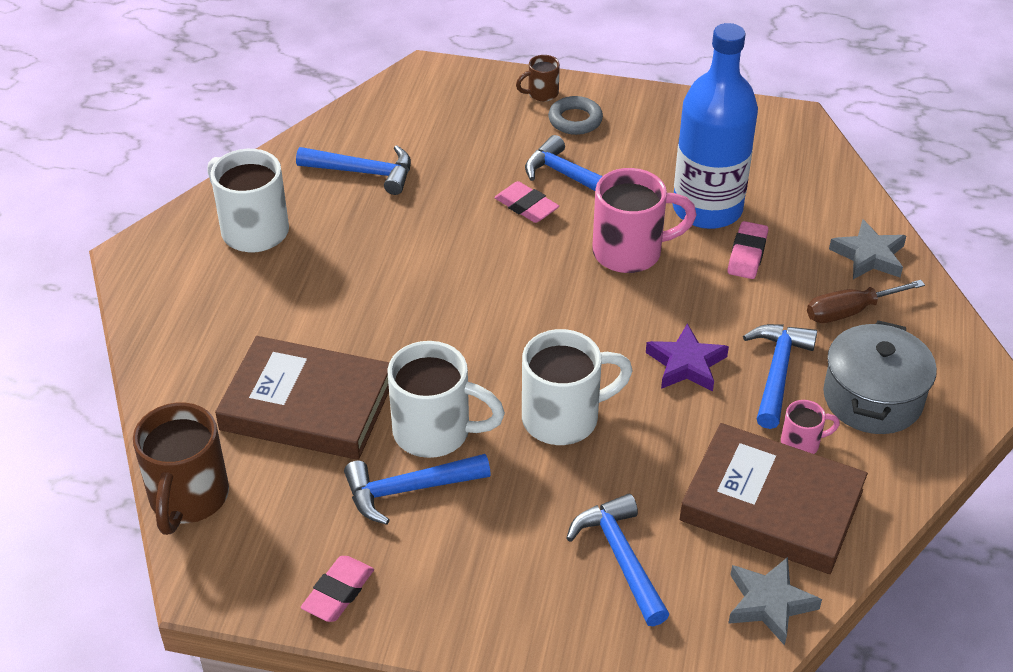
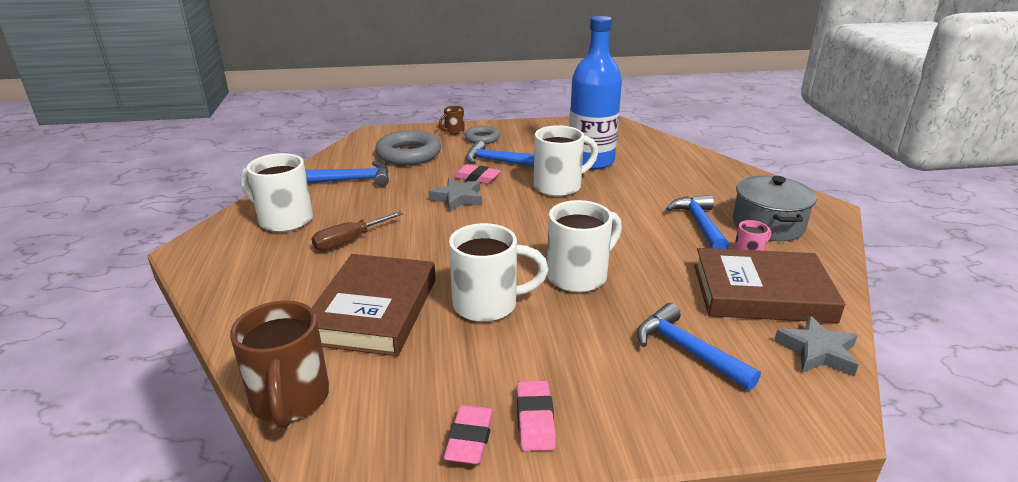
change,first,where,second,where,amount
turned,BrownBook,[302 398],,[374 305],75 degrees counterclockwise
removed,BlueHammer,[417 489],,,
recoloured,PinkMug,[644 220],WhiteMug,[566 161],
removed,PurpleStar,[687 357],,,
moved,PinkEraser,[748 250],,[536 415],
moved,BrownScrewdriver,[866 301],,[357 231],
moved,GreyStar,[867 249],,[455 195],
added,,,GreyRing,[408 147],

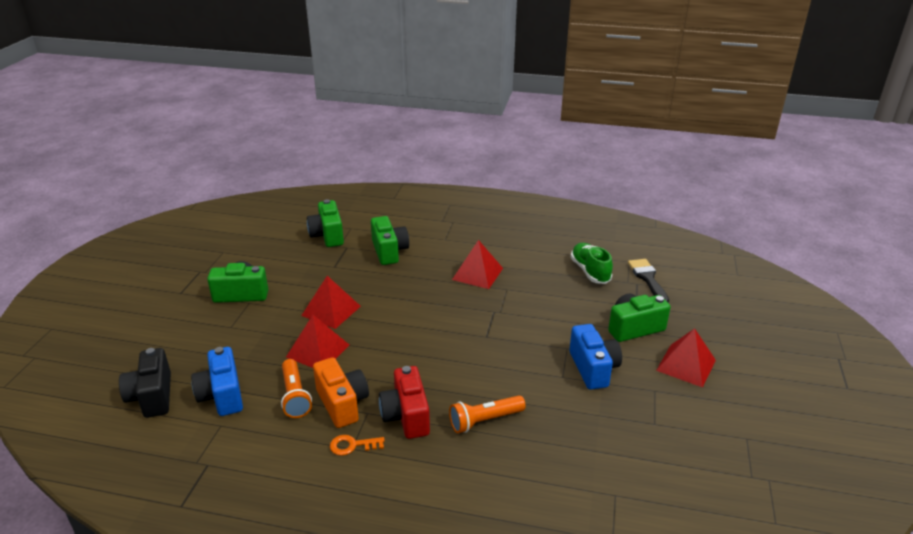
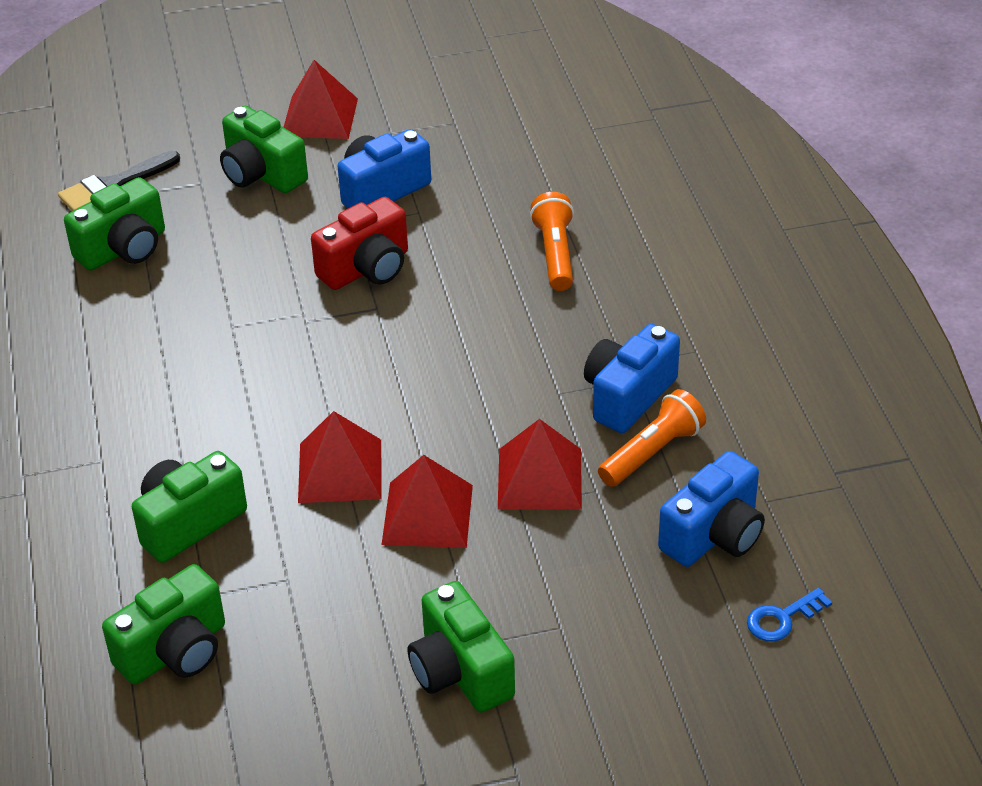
change,first,where,second,where,amount
replaced,BlackCamera,[145 383],BlueKey,[789 615],
recoloured,OrangeCamera,[341 392],BlueCamera,[632 378],
removed,OrangeKey,[357 445],,,
moved,RedCamera,[404 402],,[359 243],
turned,OrangeFlashlight,[487 414],,[552 241],135 degrees counterclockwise
moved,RedPyramid,[477 264],,[340 457],
replaced,GreenShoe,[592 263],GreenCamera,[114 224],

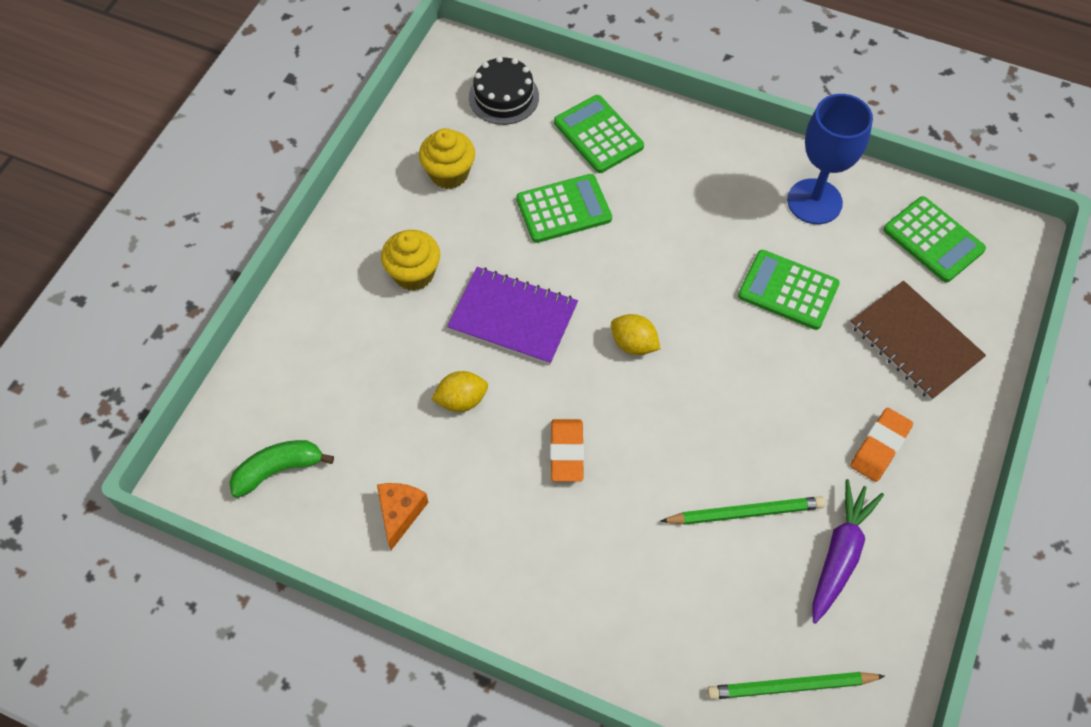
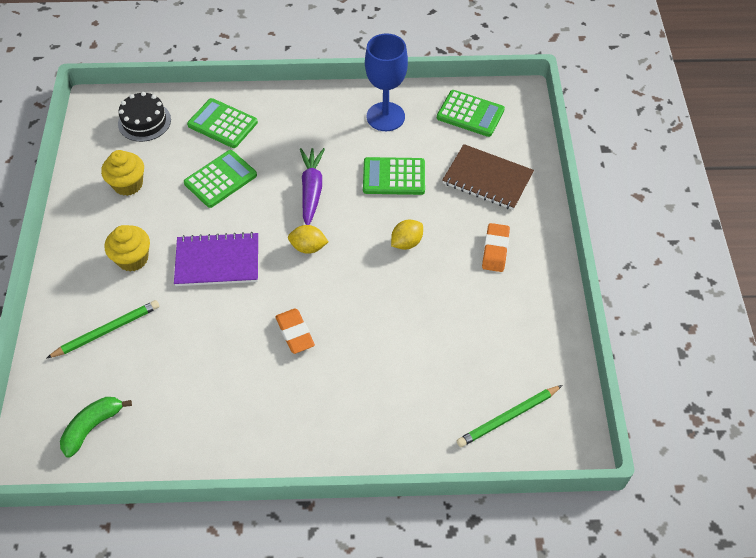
change,first,where,second,where,amount
removed,OrangeCheese,[403 516],,,
moved,YellowLemon,[459 391],,[407 235],
moved,GreenPencil,[742 510],,[103 329],
moved,PurpleCarrot,[848 551],,[312 186],

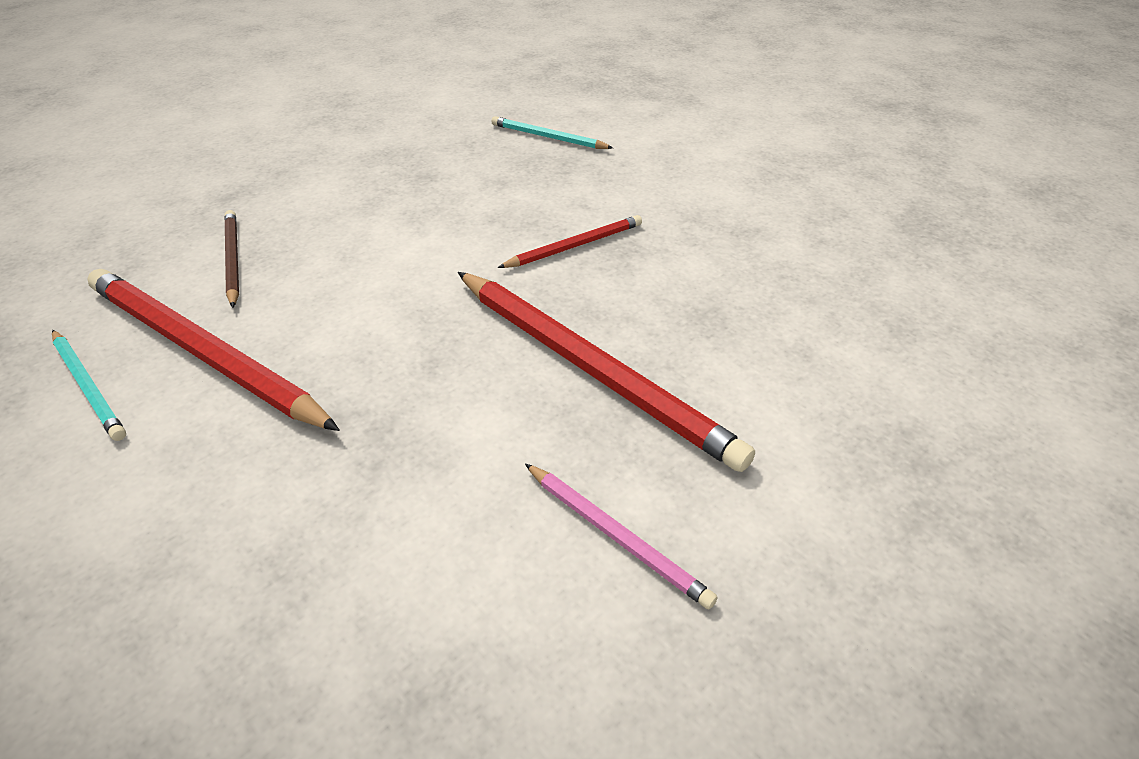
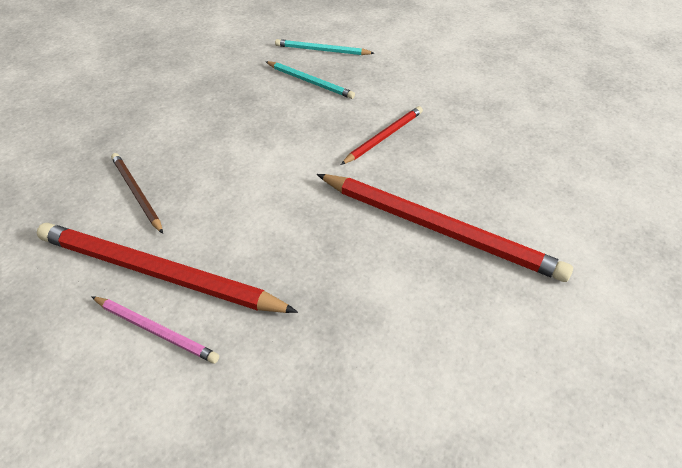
change,first,where,second,where,amount
moved,TurquoisePencil,[89 385],,[310 80],
moved,PinkPencil,[621 536],,[155 330],

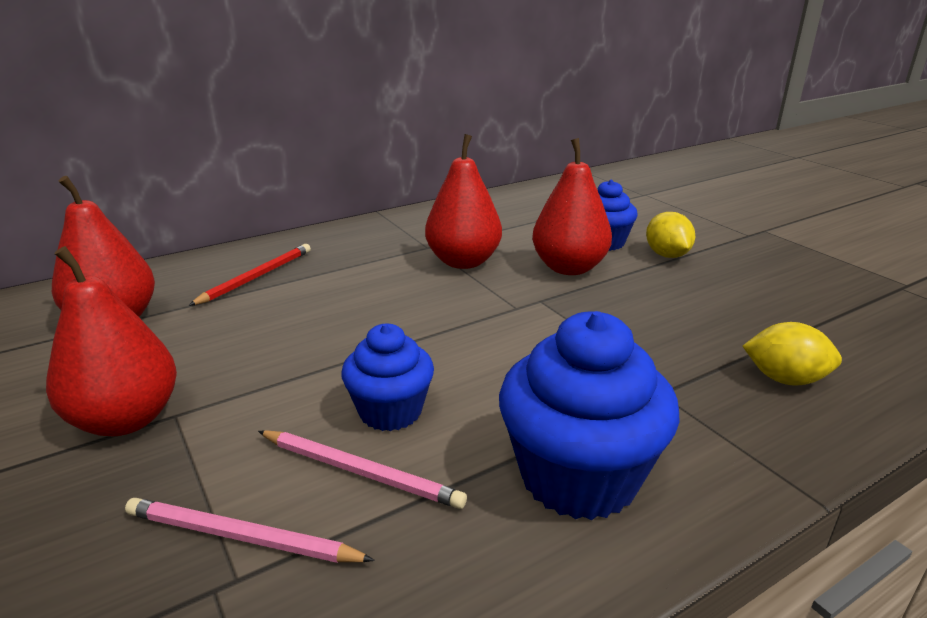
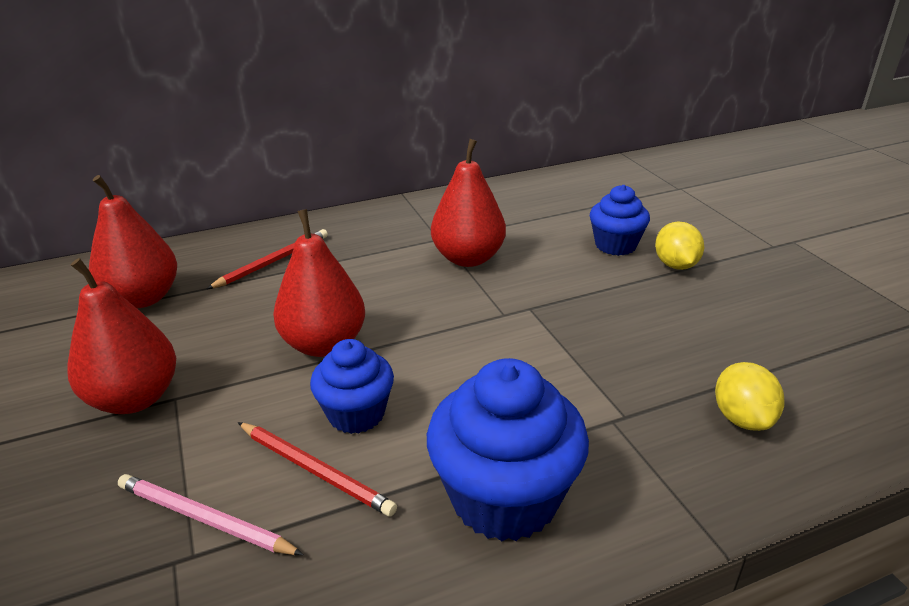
change,first,where,second,where,amount
recoloured,PinkPencil,[362 469],RedPencil,[317 469],
moved,RedPear,[572 206],,[319 283],
turned,YellowLemon,[792 354],,[750 396],60 degrees clockwise

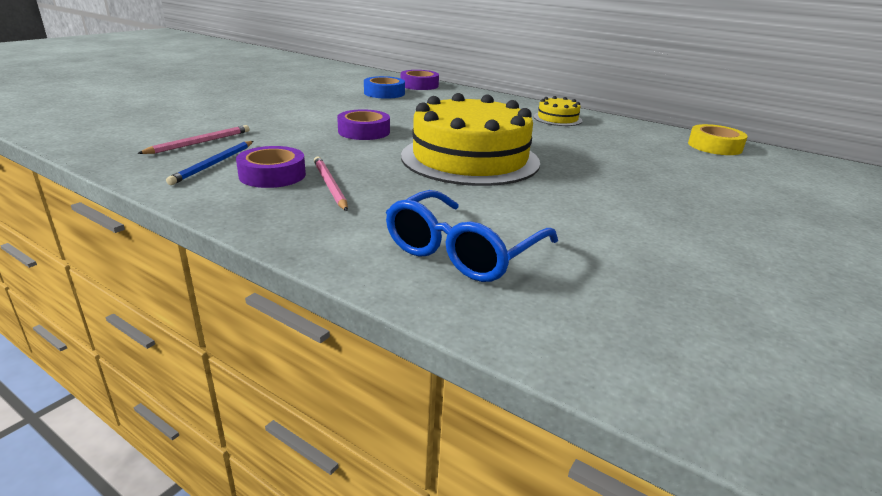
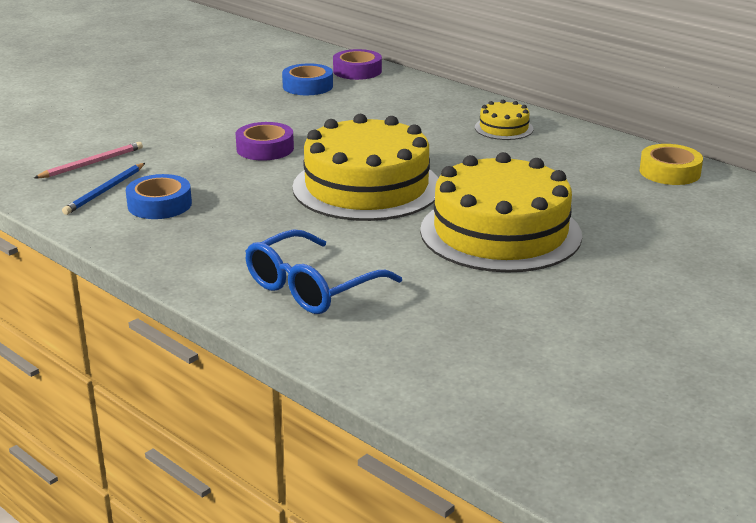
change,first,where,second,where,amount
recoloured,PurpleTape,[271 167],BlueTape,[159 196],
removed,PinkPencil,[331 183],,,
added,,,YellowCake,[501 212],

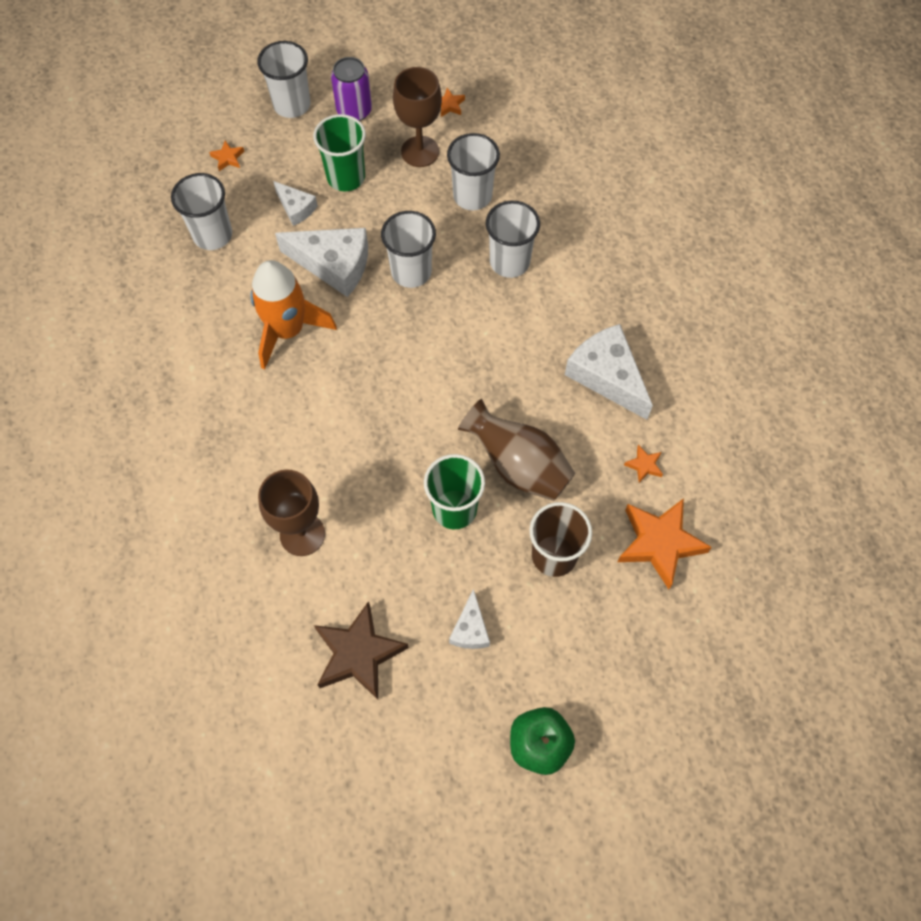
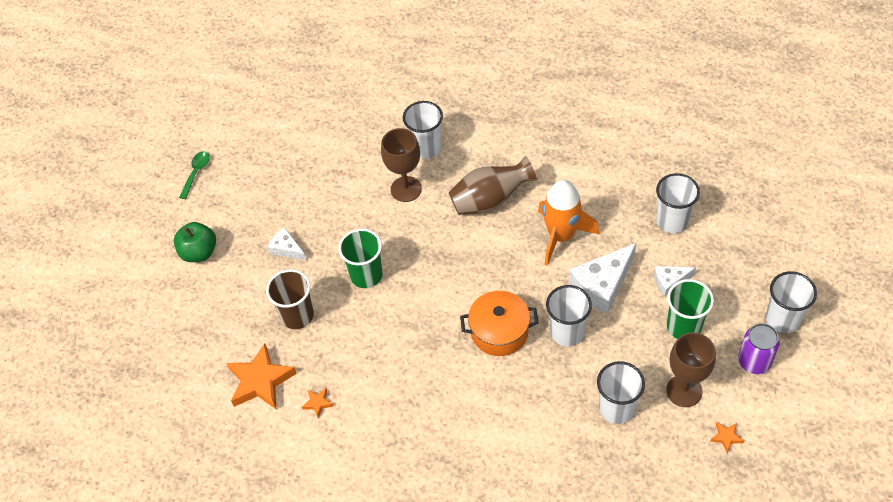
change,first,where,second,where,amount
removed,OrangeStar,[227 156],,,
removed,BrownStar,[361 650],,,
moved,BrownVase,[516 450],,[493 185],
moved,WhiteCup,[513 239],,[423 130],
removed,WhiteCheese,[609 372],,,
added,,,GreenSpoon,[194 175],
added,,,OrangePot,[499 323],

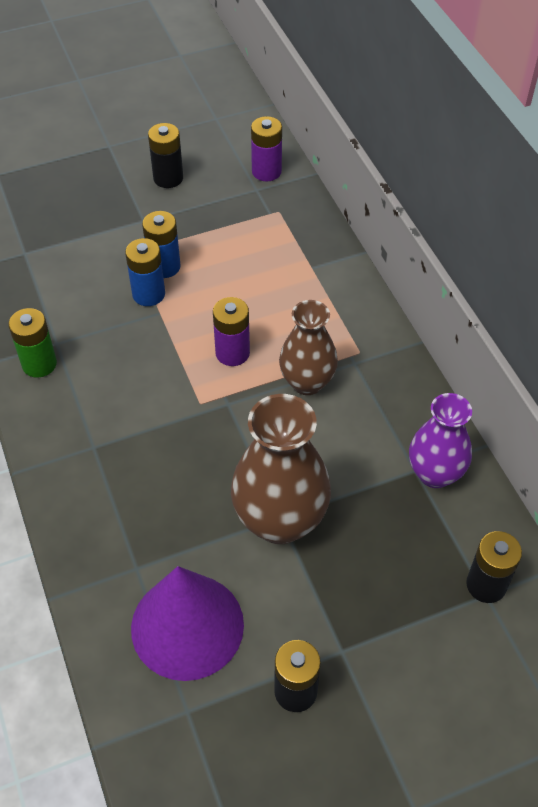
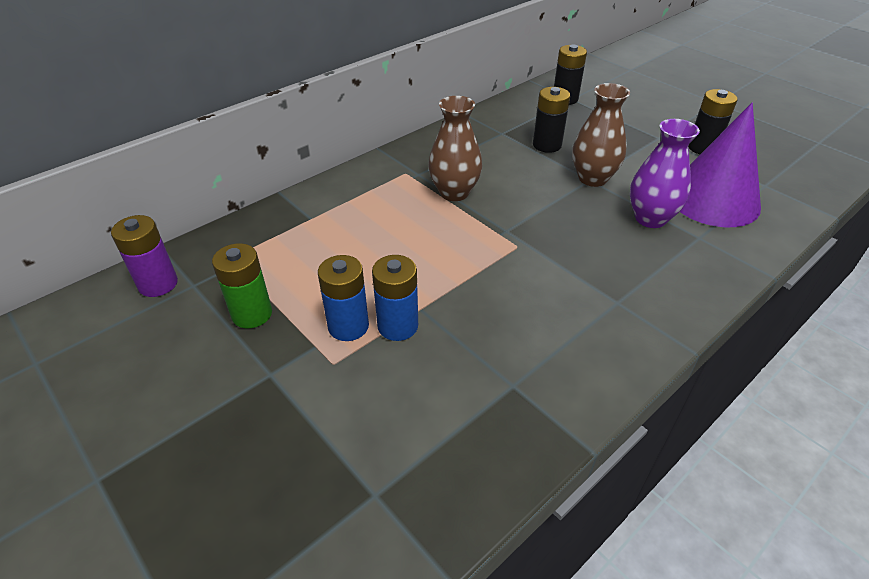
change,first,where,second,where,amount
moved,GreenBattery,[32 343],,[242 285],
moved,BlackBattery,[165 155],,[551 120],
removed,PurpleBattery,[231 331],,,
resized,BrownVase,[281 469],,[601 135],x0.66
moved,PurpleVase,[440 440],,[665 173],

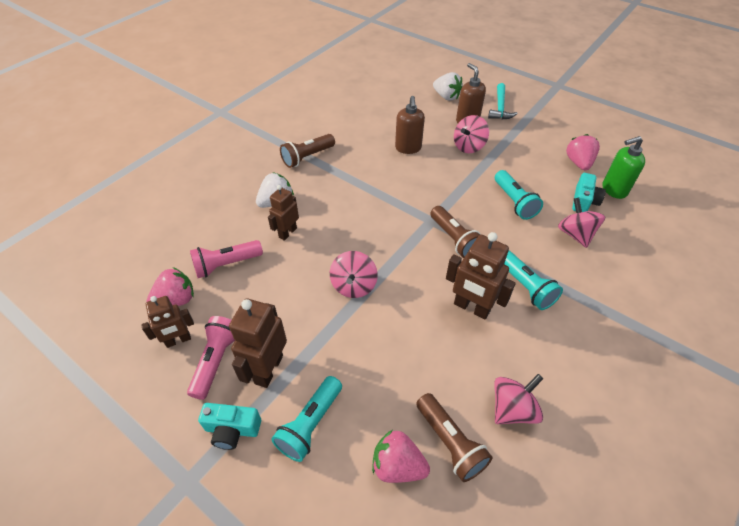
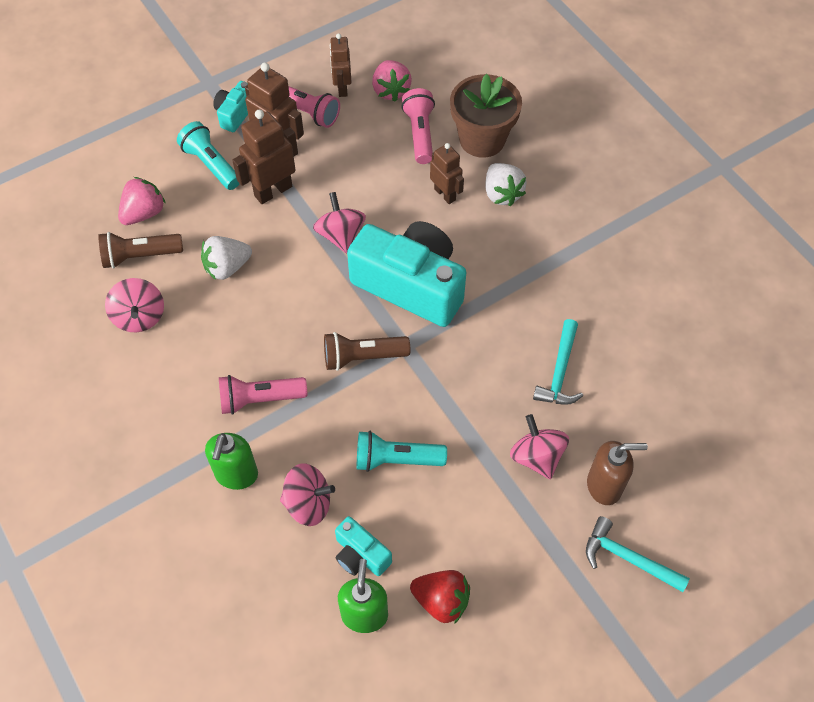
change,first,where,second,where,amount
removed,BrownFlashlight,[307 151],,,
turned,PinkSpinningTop,[354 274],,[339 222],45 degrees clockwise
replaced,BrownSoapDispenser,[410 125],TurquoiseHammer,[558 362],
moved,WhiteStrawberry,[447 86],,[226 258],
moved,BrownRobot,[481 275],,[265 156],
recoloured,TurquoiseFlashlight,[533 280],PinkFlashlight,[263 395],
recoloured,PinkStrawberry,[583 152],RedStrawberry,[440 597],
added,,,GreenSoapDispenser,[231 461],
added,,,TurquoiseCamera,[406 274],
added,,,BrownFlowerPot,[486 116],

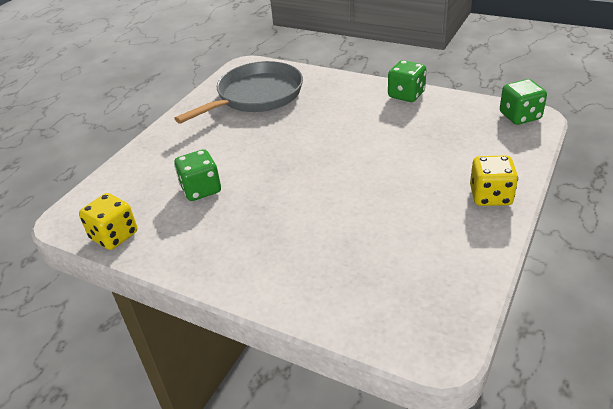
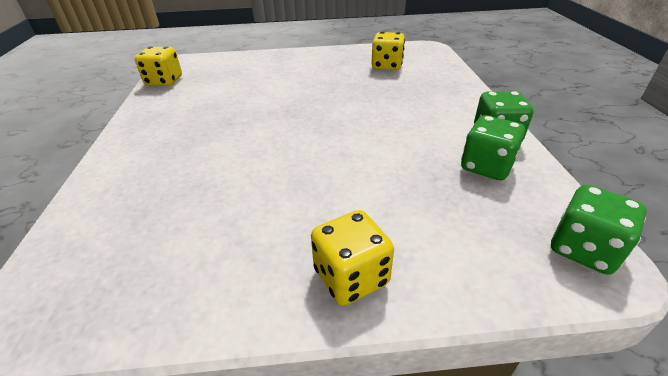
change,first,where,second,where,amount
replaced,GreyPan,[238 92],YellowDice,[388 51],
moved,GreenDice,[197 175],,[493 147],

